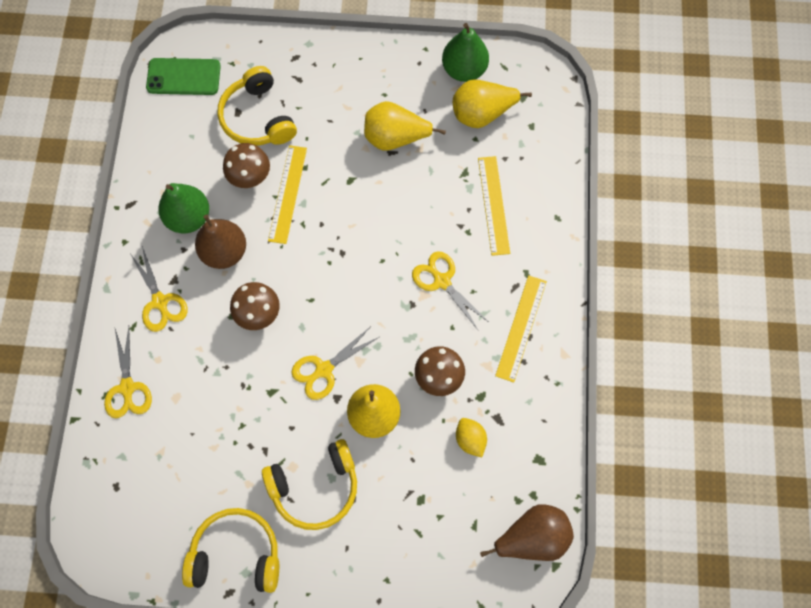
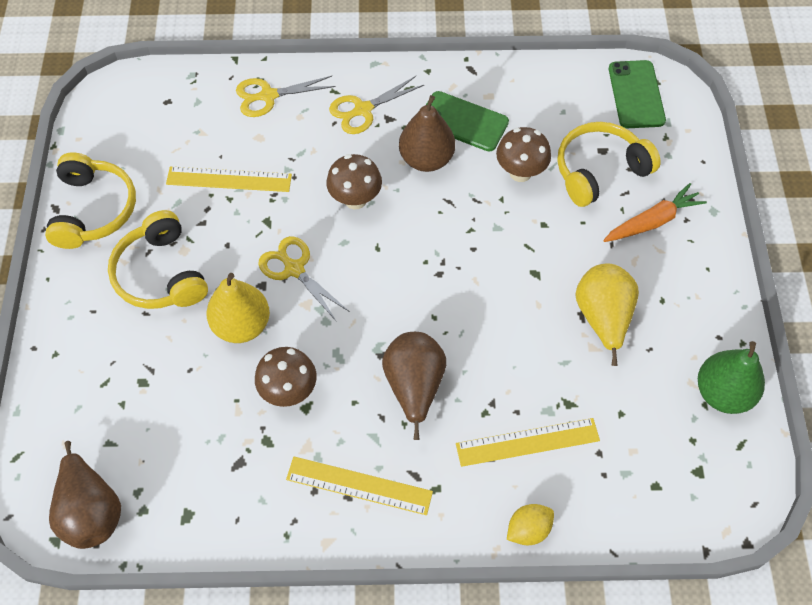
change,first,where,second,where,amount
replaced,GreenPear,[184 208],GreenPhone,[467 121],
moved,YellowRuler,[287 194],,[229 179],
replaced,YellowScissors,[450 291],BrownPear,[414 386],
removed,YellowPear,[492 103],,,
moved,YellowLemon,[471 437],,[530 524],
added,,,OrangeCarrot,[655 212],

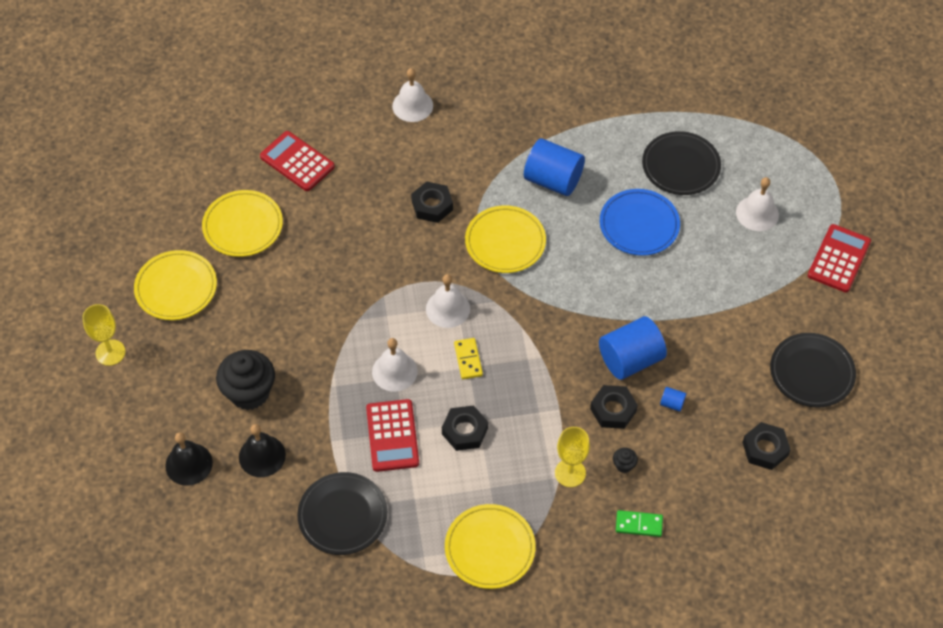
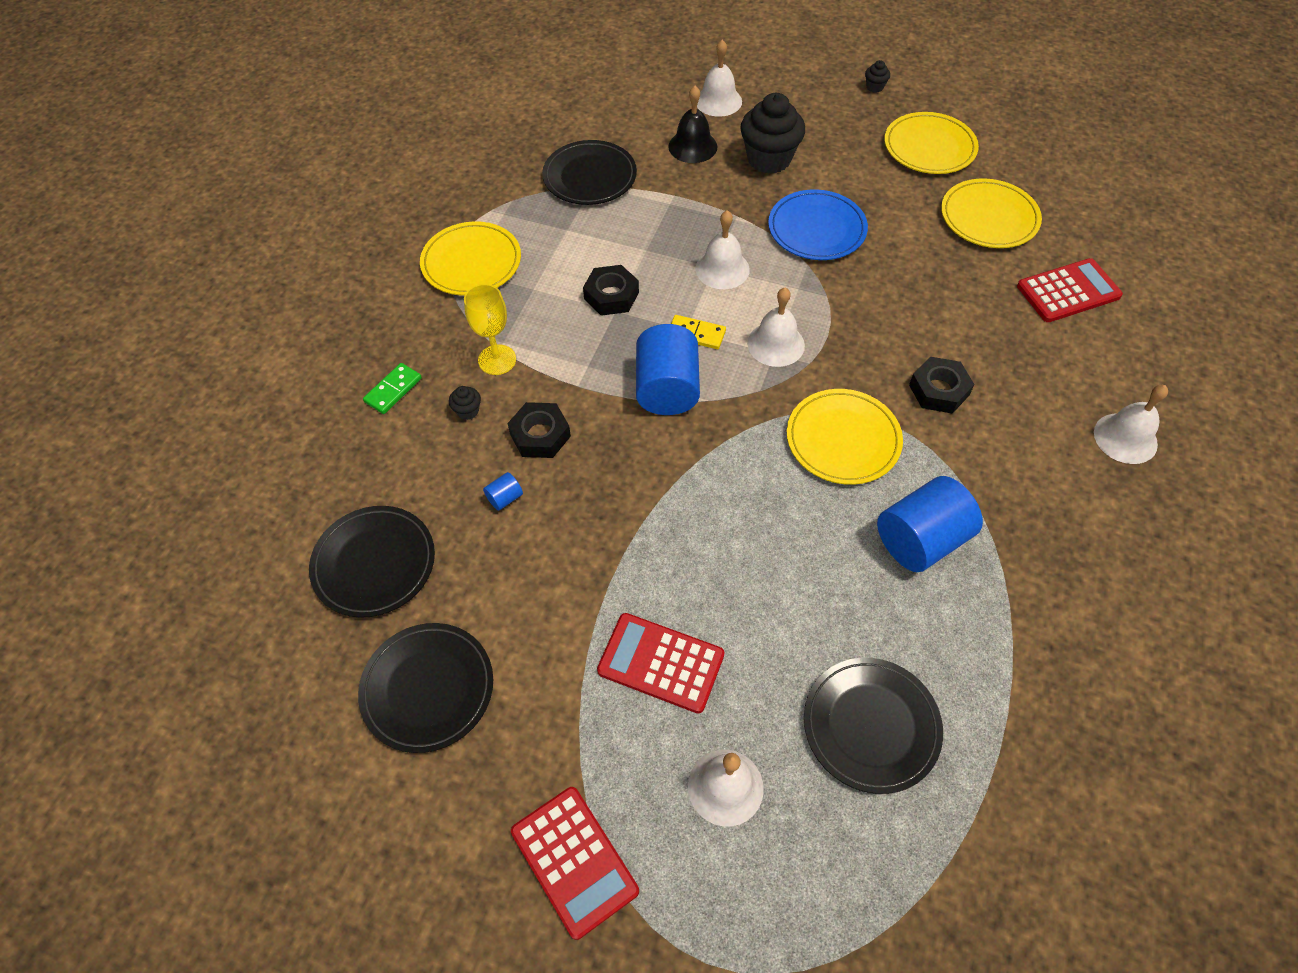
change,first,where,second,where,amount
replaced,YellowGoblet,[104 335],BlackCupcake,[877 76],
recoloured,BlackBell,[189 459],WhiteBell,[719 78],
moved,RedCalculator,[392 435],,[661 663],
moved,BlueCylinder,[633 348],,[668 369],
moved,BluePlate,[640 222],,[818 224],
replaced,BlackNut,[766 446],BlackPlate,[372 562],

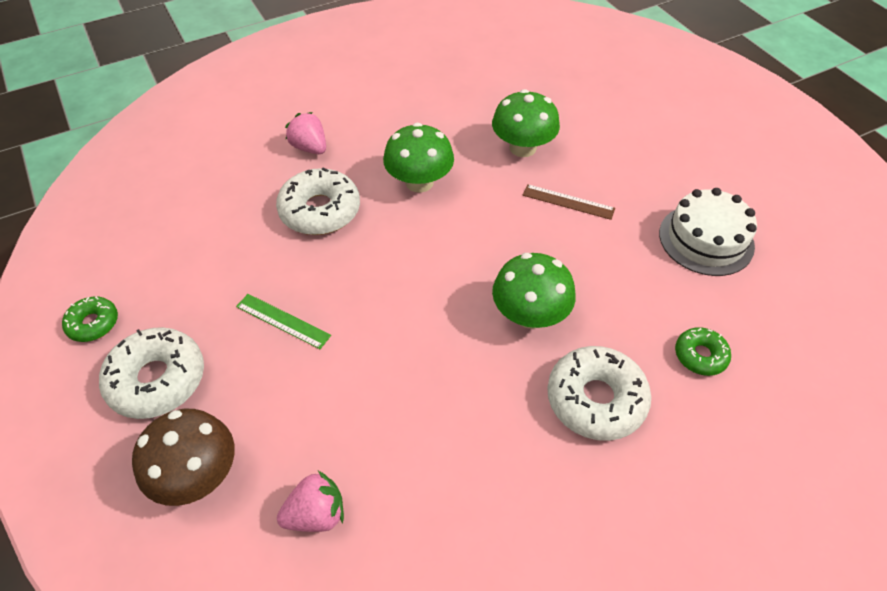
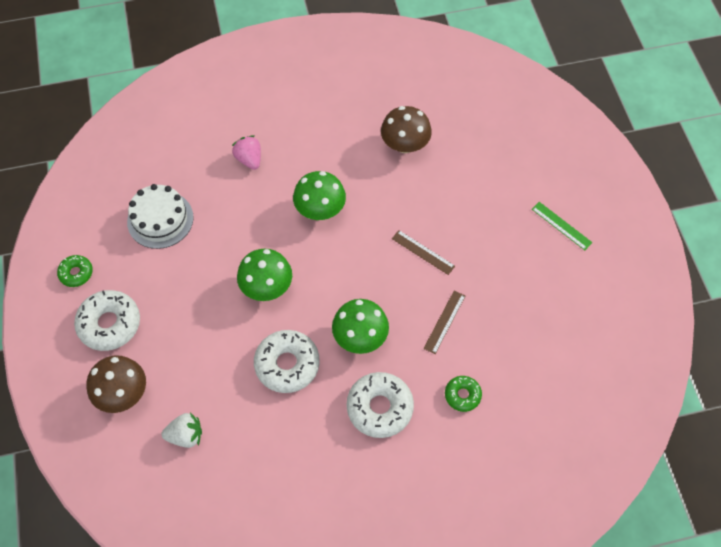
change,first,where,second,where,amount
moved,GreenRuler,[283 321],,[562 226],
moved,WhiteDonut,[318 201],,[287 361],
recoloured,PinkStrawberry,[310 501],WhiteStrawberry,[181 430],
moved,GreenMushroom,[526 123],,[264 274],
moved,WhiteCake,[708 232],,[160 216],
added,,,BrownMushroom,[406 129],
added,,,BrownRuler,[444 322],

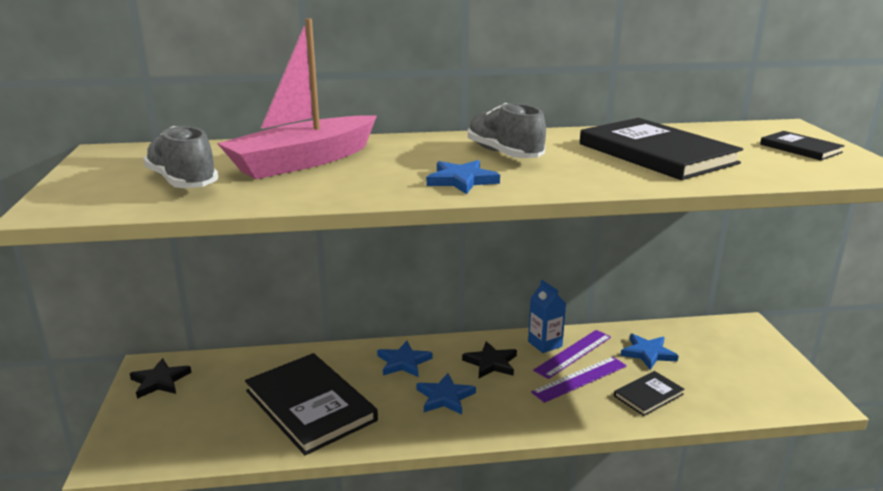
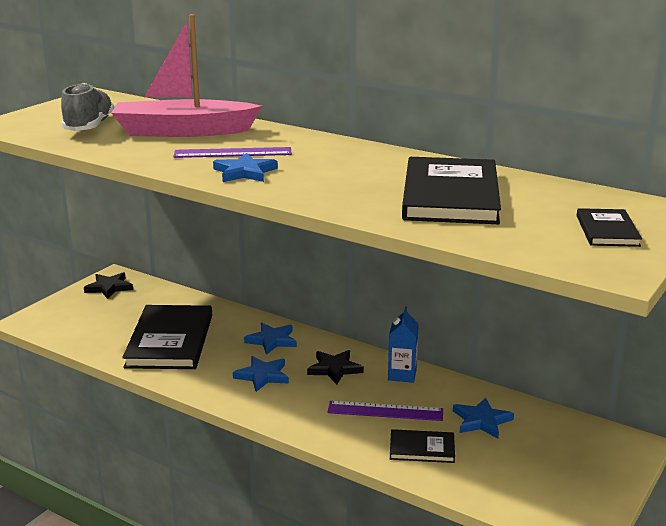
change,first,where,second,where,amount
removed,GreyShoe,[507 130],,,
moved,PurpleRuler,[572 354],,[232 152],

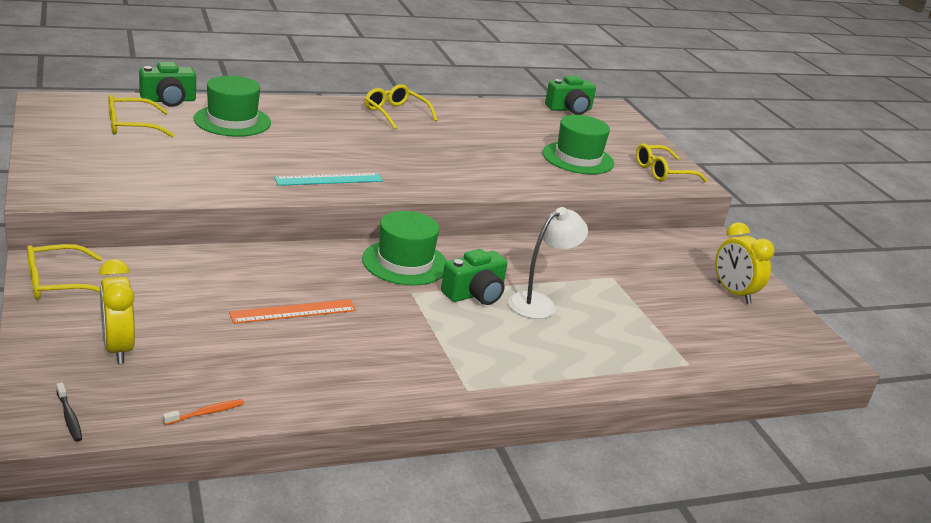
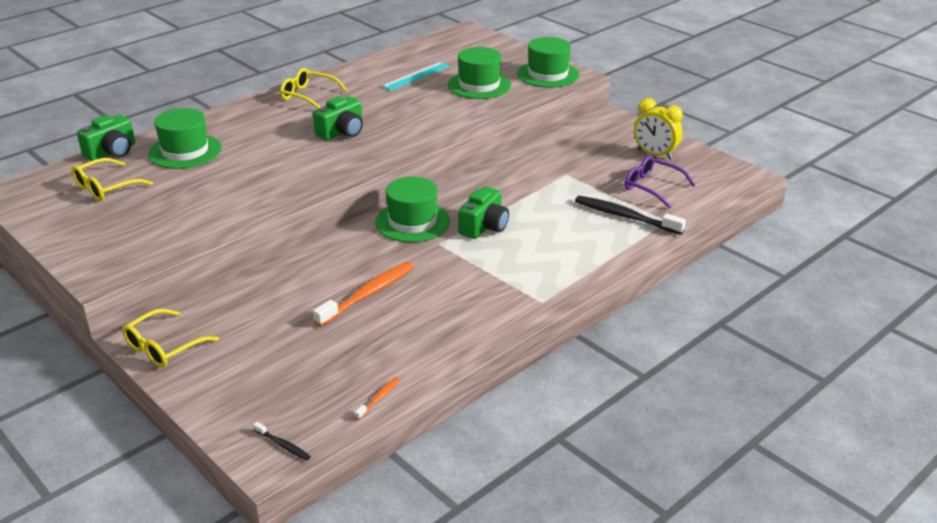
change,first,where,second,where,amount
removed,YellowClock,[117 311],,,
replaced,OrangeRuler,[292 311],OrangeToothbrush,[363 294],
moved,TurquoiseRuler,[328 179],,[415 76],
removed,WhiteLamp,[548 263],,,
moved,GreenCamera,[570 95],,[338 118],
replaced,YellowGlasses,[672 163],GreenHat,[548 62],
added,,,BlackToothbrush,[630 215],
added,,,PurpleGlasses,[660 182],

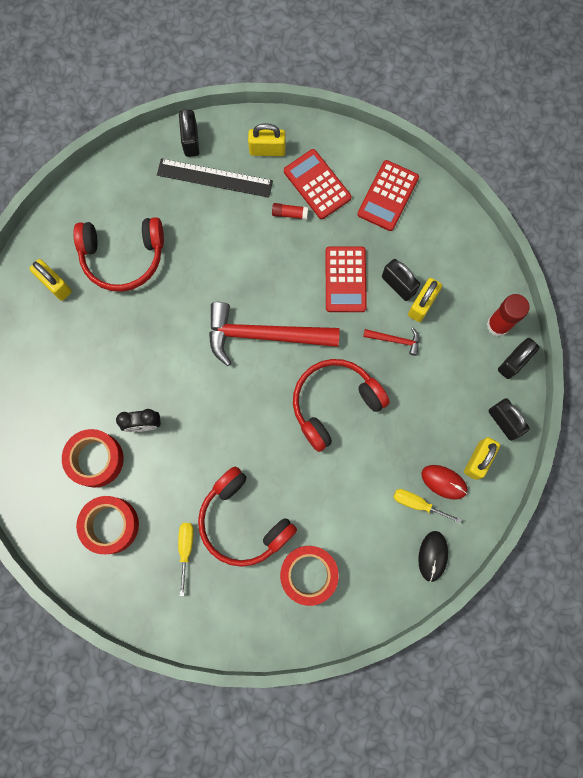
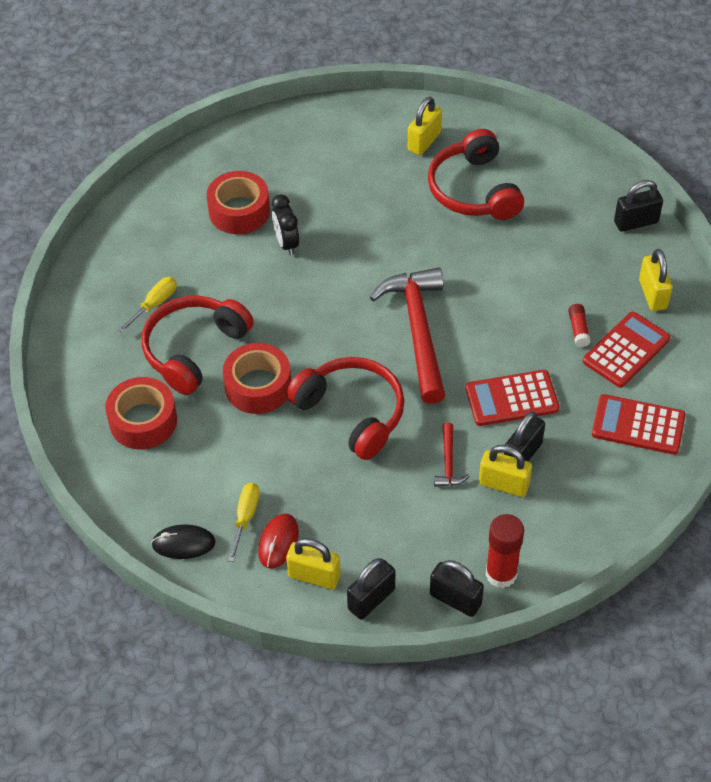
change,first,where,second,where,amount
moved,RedTape,[107 525],,[257 378],
removed,BlackRuler,[215 178],,,
turned,YellowScrewdriver,[186 559],,[147 305],45 degrees counterclockwise

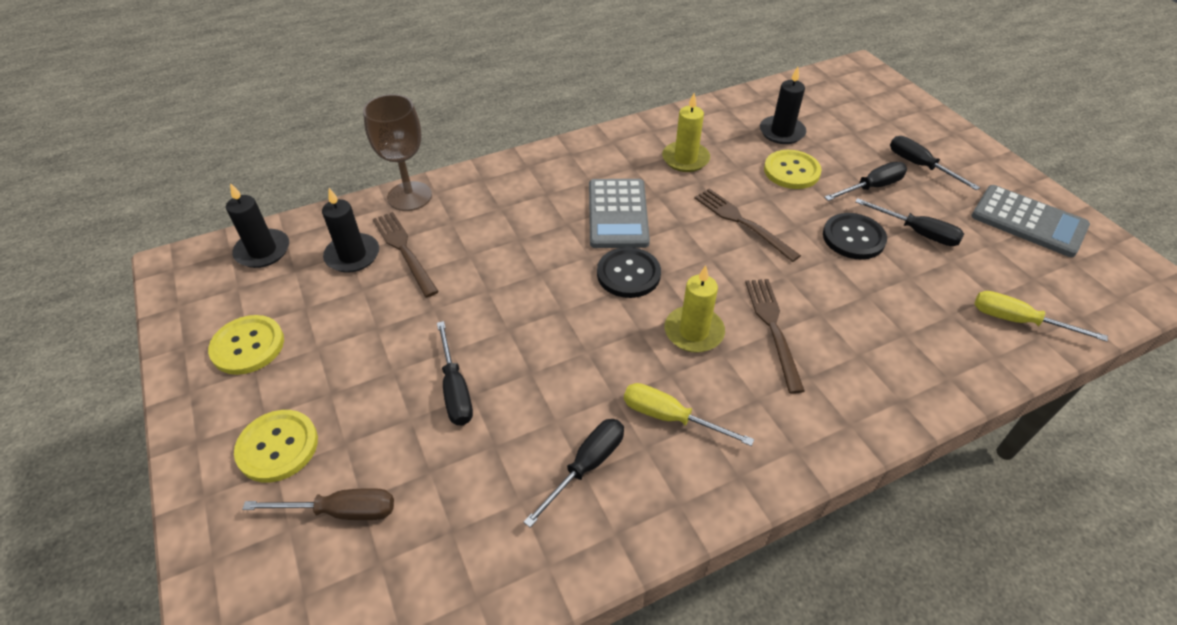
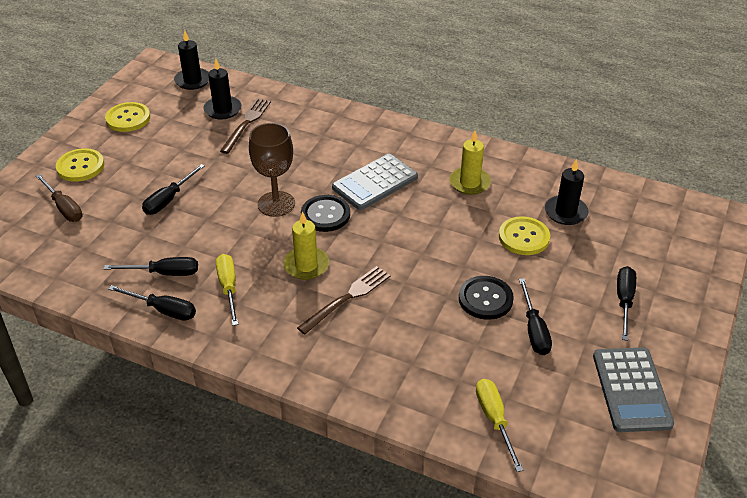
change,first,where,second,where,amount
moved,BrownGoblet,[397 152],,[272 170],
removed,BrownFork,[747 225],,,
moved,BlackScrewdriver,[865 181],,[152 303],

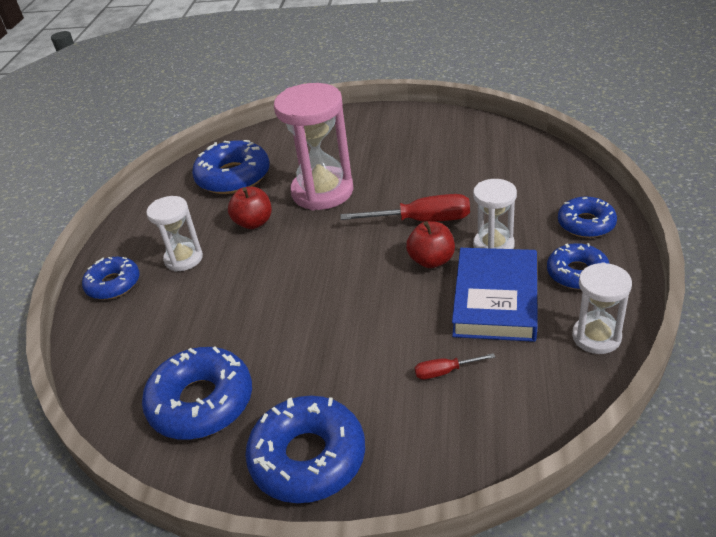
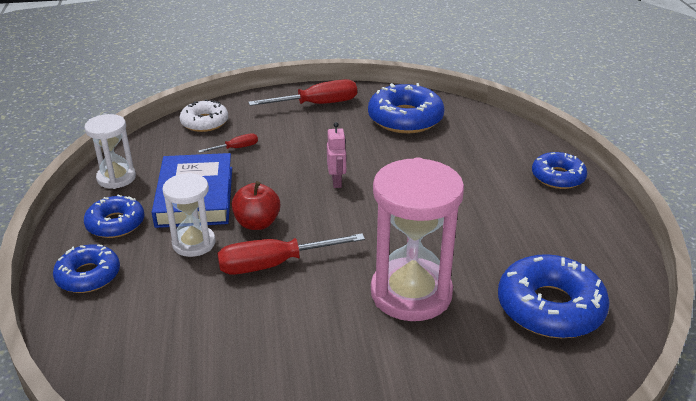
change,first,where,second,where,amount
removed,WhiteHourglass,[174 234],,,
removed,RedApple,[250 208],,,
replaced,BlueDonut,[305 449],RedScrewdriver,[302 92],
added,,,WhiteDonut,[203 115],
added,,,PinkRobot,[337 155],

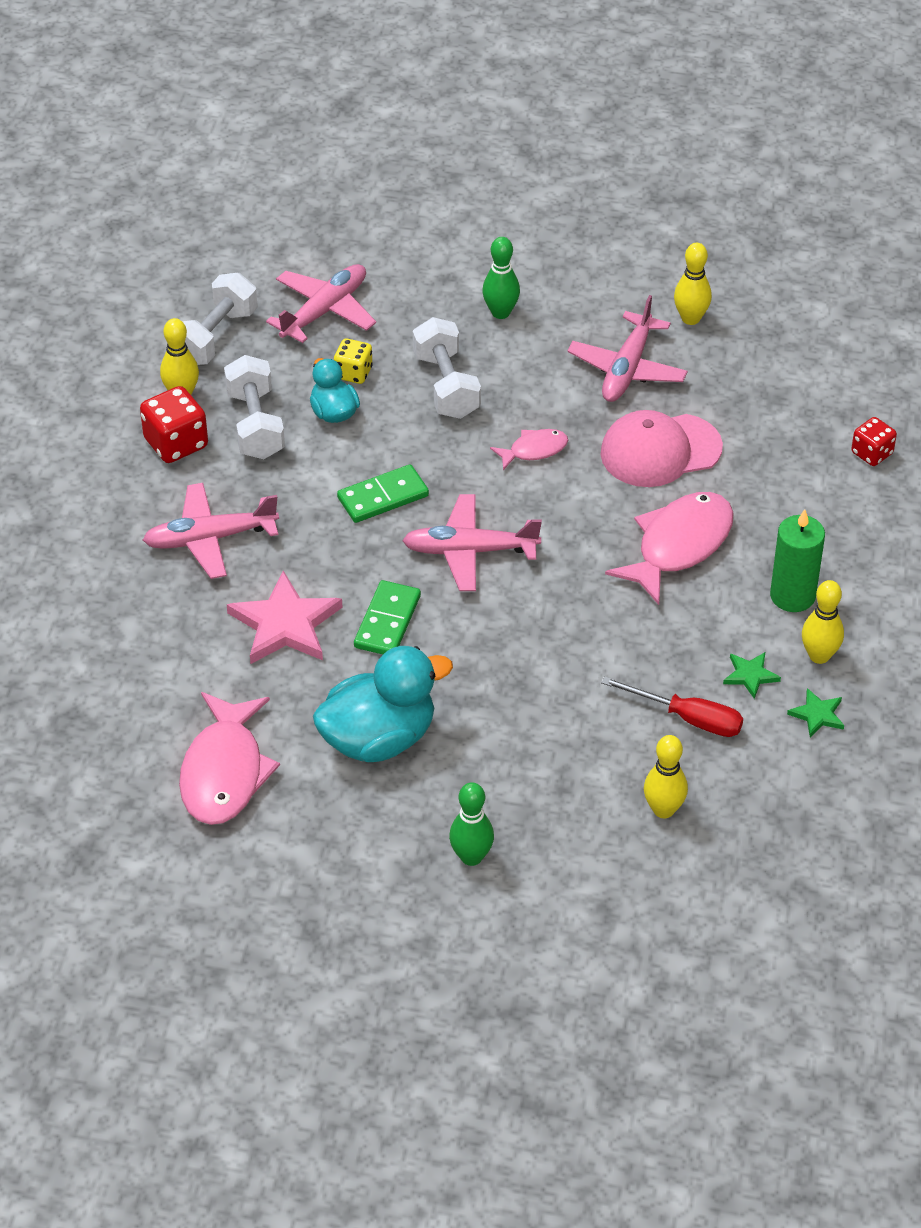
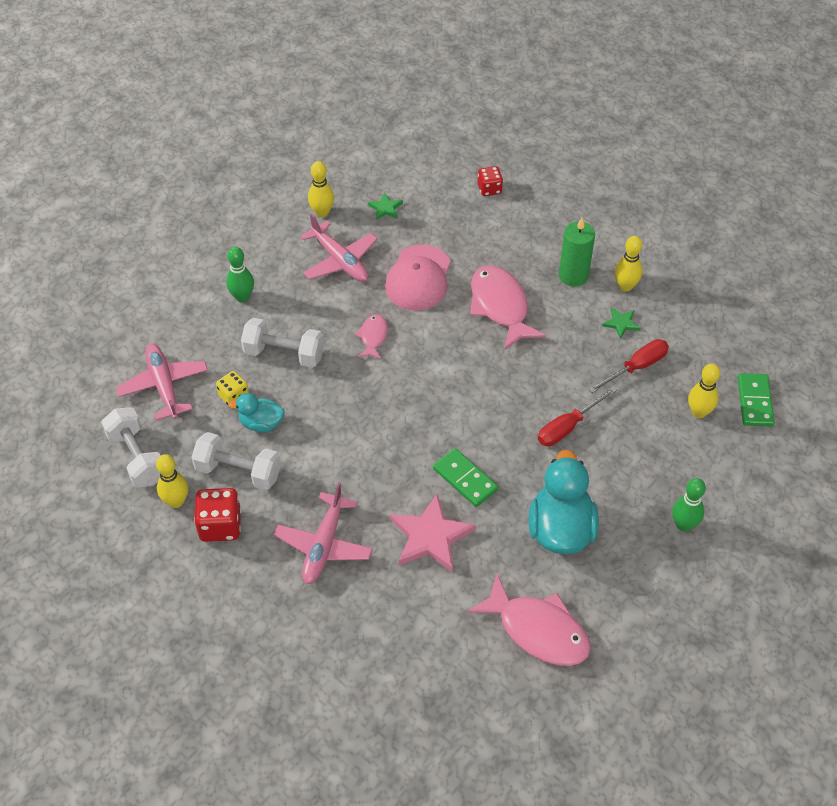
change,first,where,second,where,amount
moved,GreenDomino,[383 493],,[756 400],
removed,PinkPlane,[472 542],,,
moved,GreenStar,[815 712],,[385 206],
added,,,RedScrewdriver,[577 416],

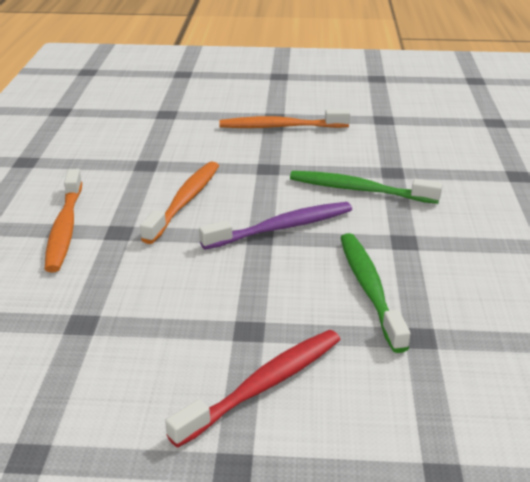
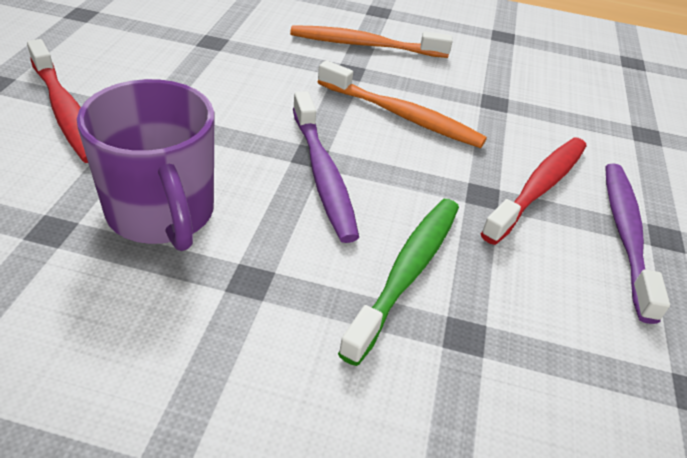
change,first,where,second,where,amount
recoloured,OrangeToothbrush,[284 118],PurpleToothbrush,[637 243],
replaced,GreenToothbrush,[375 293],PurpleMug,[145 165],
added,,,RedToothbrush,[533 191],

